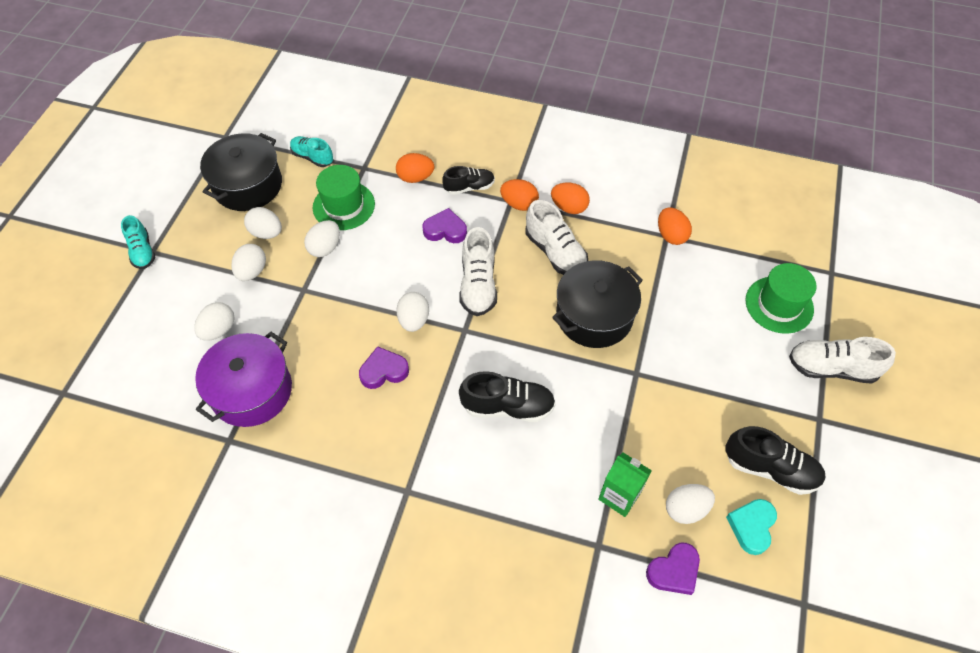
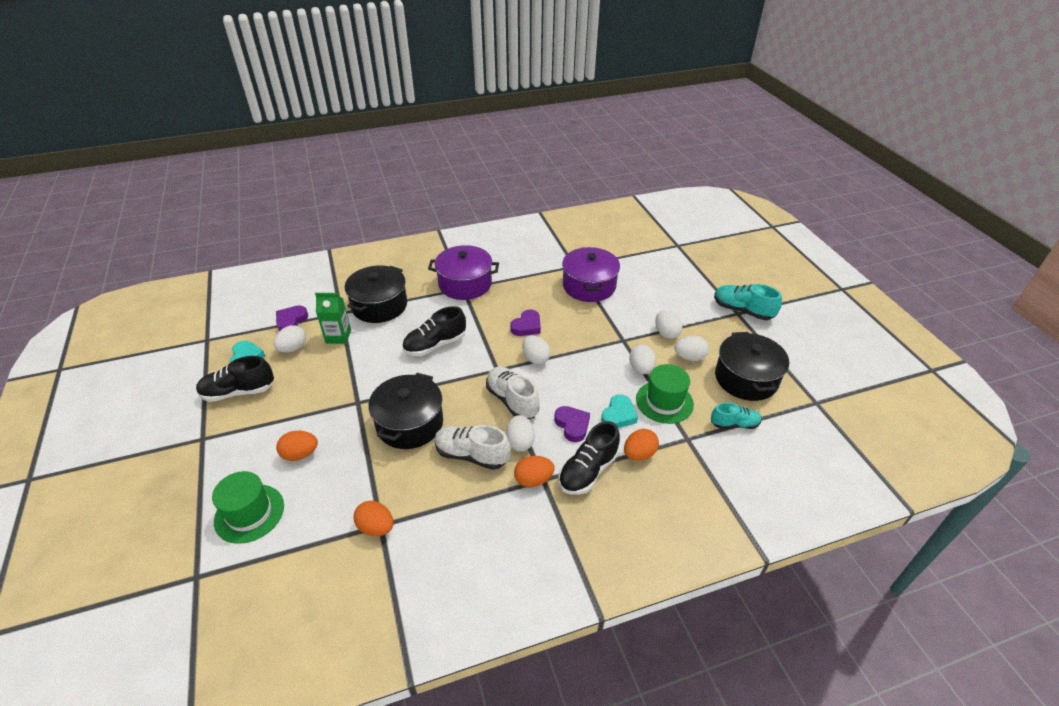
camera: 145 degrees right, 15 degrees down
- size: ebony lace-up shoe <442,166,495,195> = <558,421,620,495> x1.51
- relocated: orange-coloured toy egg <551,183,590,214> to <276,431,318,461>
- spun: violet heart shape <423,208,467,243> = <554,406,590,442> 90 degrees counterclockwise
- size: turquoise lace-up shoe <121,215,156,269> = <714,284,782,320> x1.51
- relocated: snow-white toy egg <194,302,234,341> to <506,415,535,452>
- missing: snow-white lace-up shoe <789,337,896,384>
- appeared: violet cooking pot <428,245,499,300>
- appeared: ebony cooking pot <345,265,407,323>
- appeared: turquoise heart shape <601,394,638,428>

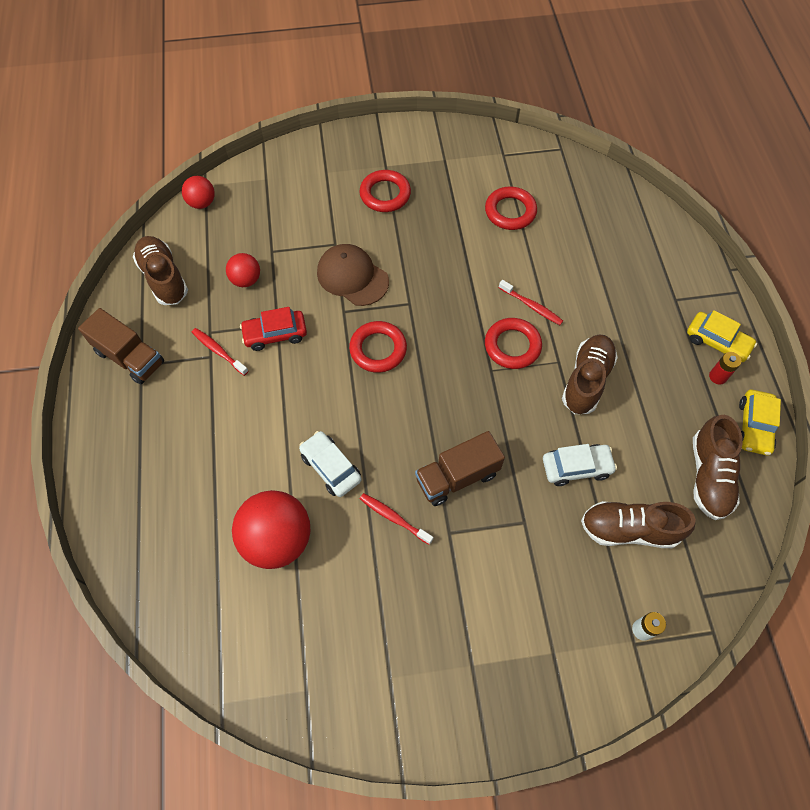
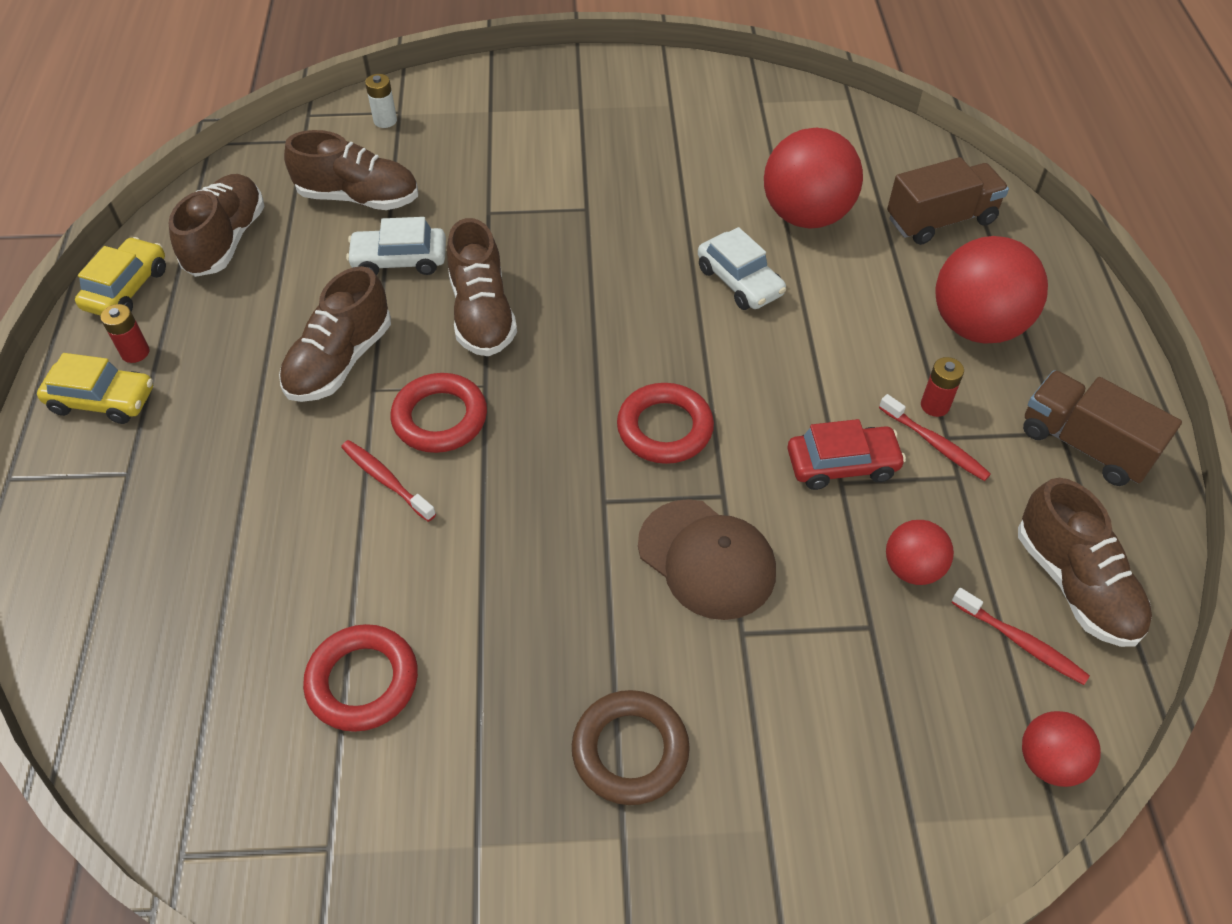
camera: 175 degrees left, 10 degrees down
- colour: scarlet torus <359,170,411,212> to dark brown torus <572,690,690,805>
- spun: yellow toy car <687,310,757,362> = <37,353,153,424> 150 degrees clockwise
- relocated: dark brown toy truck <415,431,505,506> to <887,157,1009,245>
- relocated: scarlet dental brush <360,493,433,545> to <951,588,1090,685>
- appeared: dark brown lace-up shoe <447,218,517,356>
- appeared: scarlet ball <935,236,1048,344>
- appeared: scarlet battery <921,357,964,417>

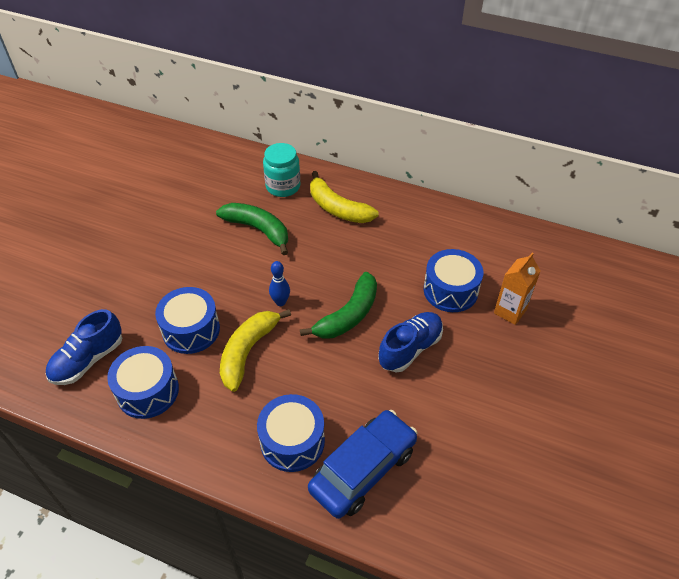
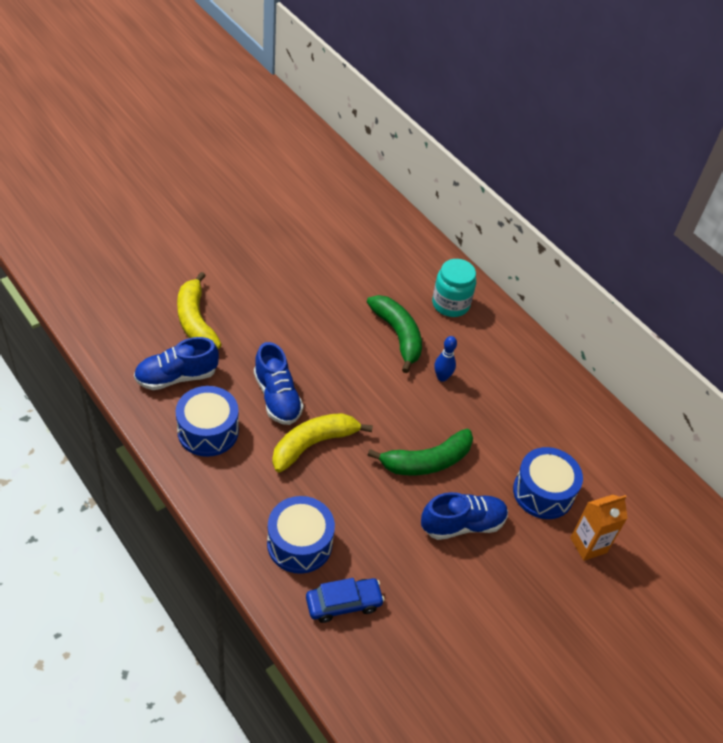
camera: 25 degrees right, 0 degrees up
- relocated: yellow banana <310,171,379,223> to <177,272,222,349>
- relocated: blue bowling pin <269,261,290,306> to <434,336,457,382>
- exchanged: blue toy drum <155,287,220,354> to blue lace-up shoe <254,342,304,425>
- size: blue toy car <308,410,418,519> = <306,578,385,623> x0.62

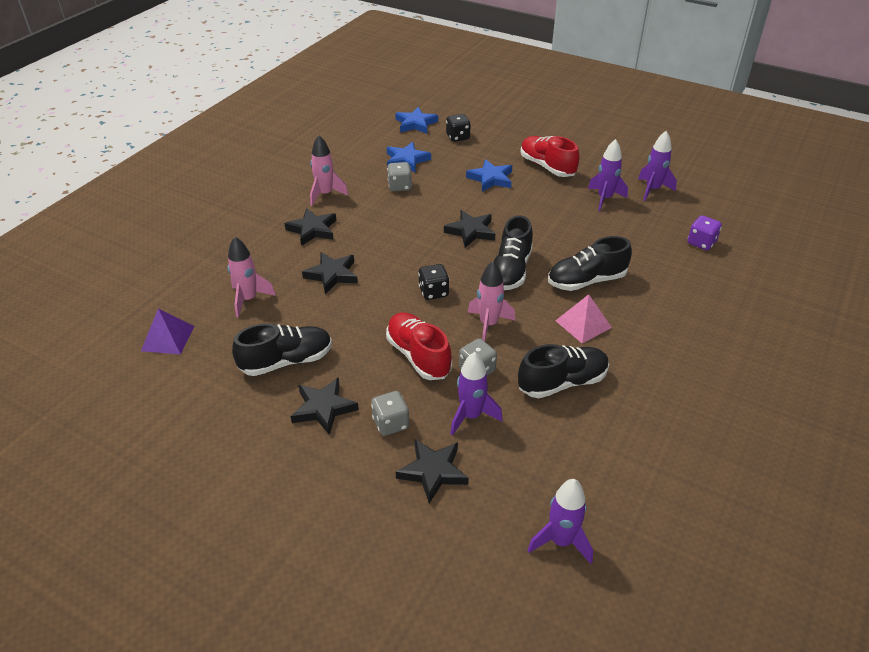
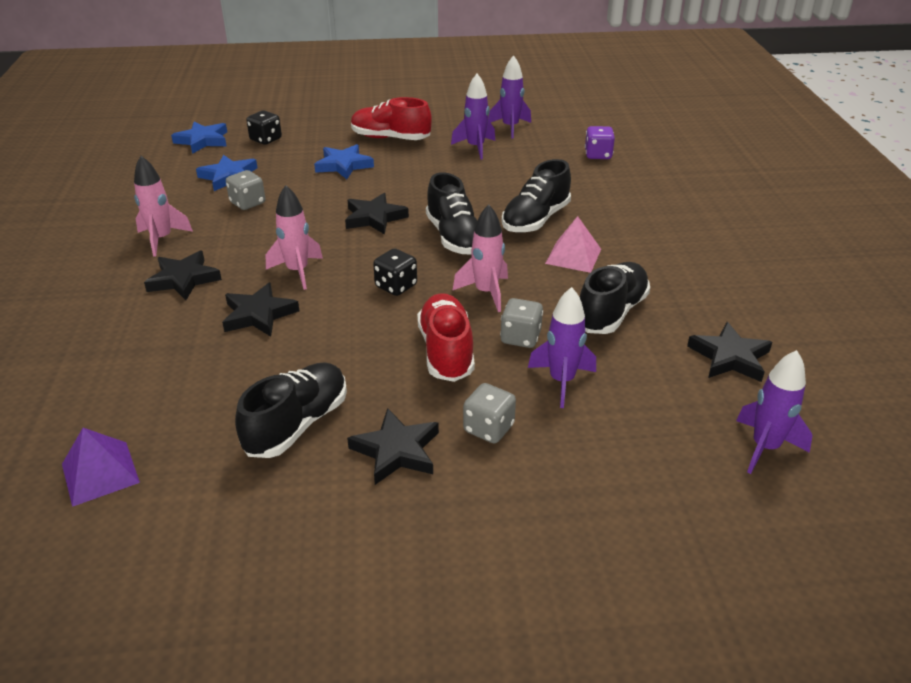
camera: 35 degrees left, 5 degrees down
- relocated: rosy toy rocket <228,237,276,318> to <266,185,323,290>
- spun: scarlet lace-up shoe <386,312,452,380> = <417,293,475,382> 60 degrees clockwise
- relocated: ebony star <396,439,469,504> to <687,322,772,382>

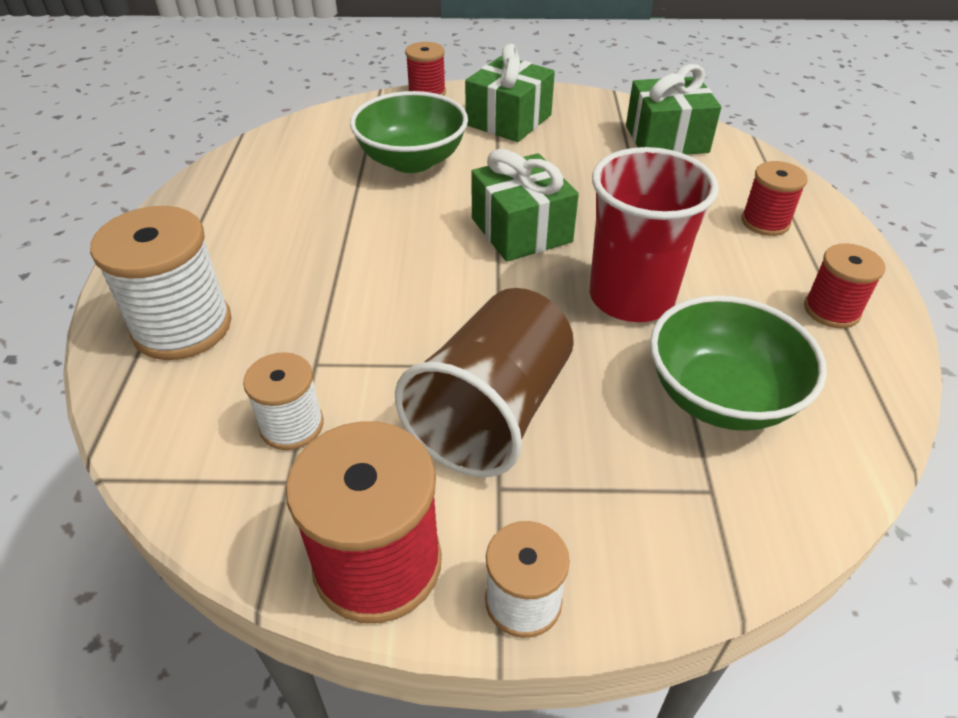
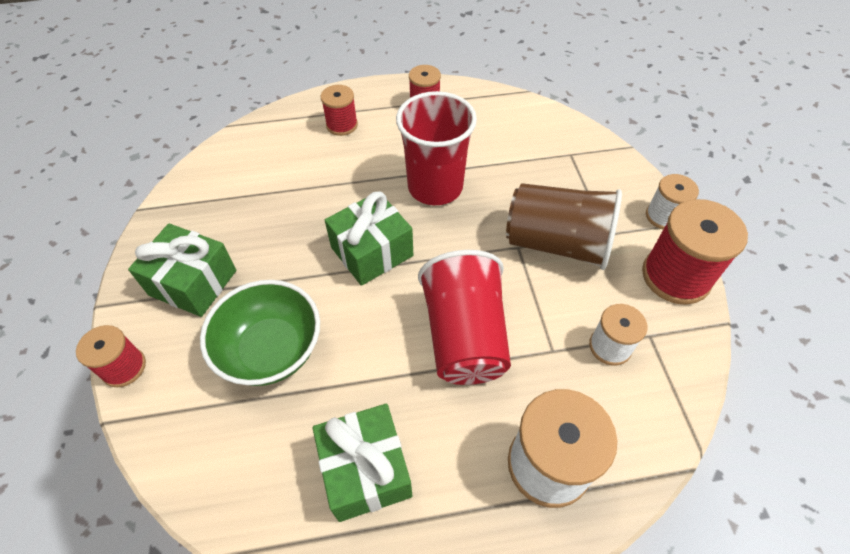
camera: 100 degrees left, 10 degrees up
- relocated: leaf-green present <626,64,721,155> to <313,404,412,522>
- missing: leaf-green bowl <650,295,827,431>
- appeared: scarlet beaker <418,250,511,385>

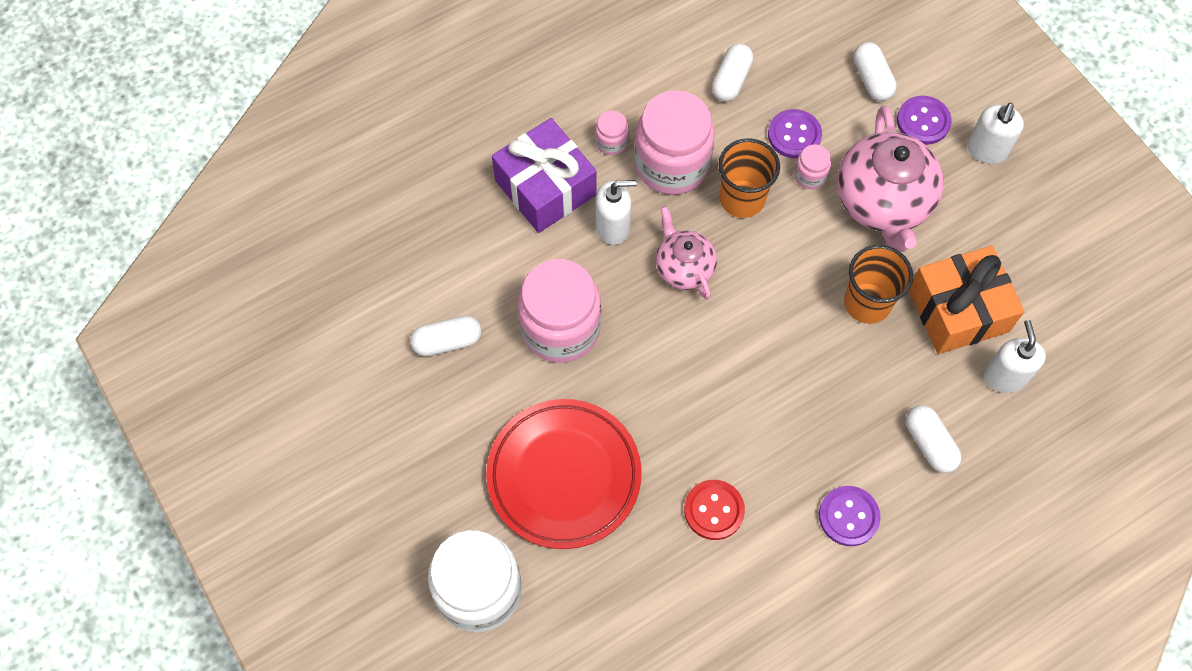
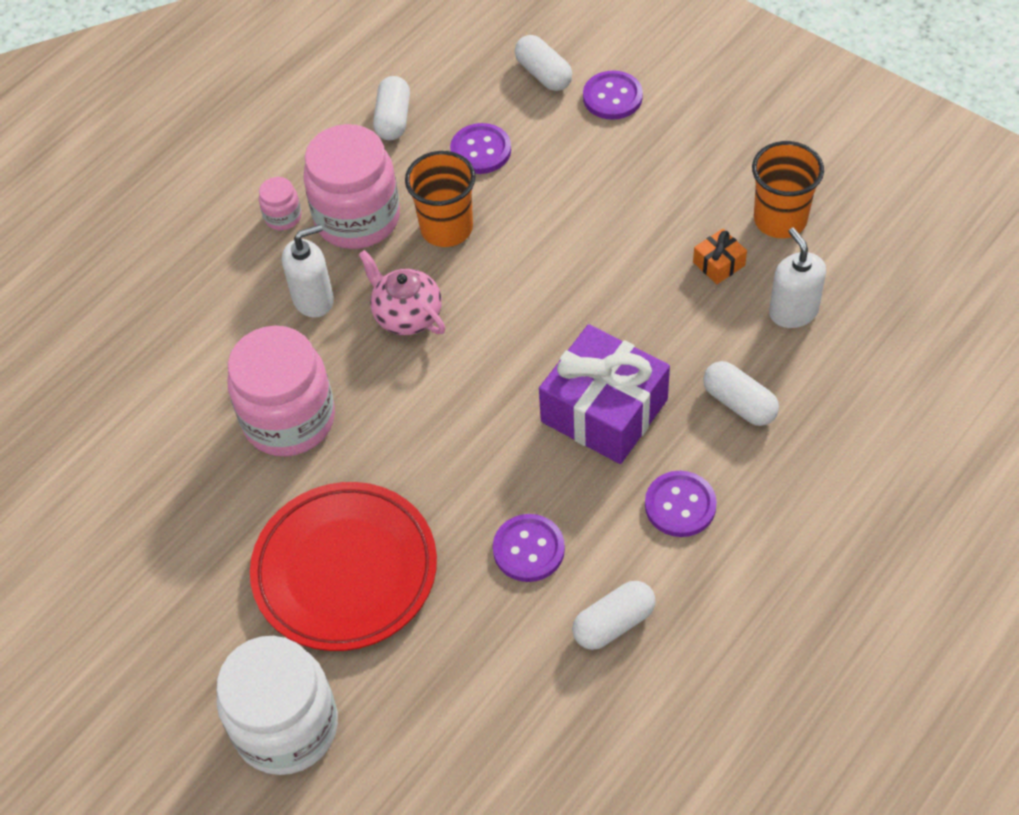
camera: 15 degrees left, 10 degrees down
- missing: snow-white soap dispenser <967,103,1024,164>
- missing: rosy teapot <837,106,944,252>
- relocated: violet present <492,118,597,233> to <539,324,670,464>
- missing: rosy preserve jar <794,144,831,189>
- relocated: orange-coloured beaker <844,245,913,324> to <752,141,824,238>
- size: orange-coloured present <909,246,1024,354> = <693,229,747,284> x0.42
- relocated: snow-white pill shape <410,315,482,356> to <572,581,655,650>
- colour: scarlet sewing button <684,480,745,540> to violet sewing button <493,514,565,582>

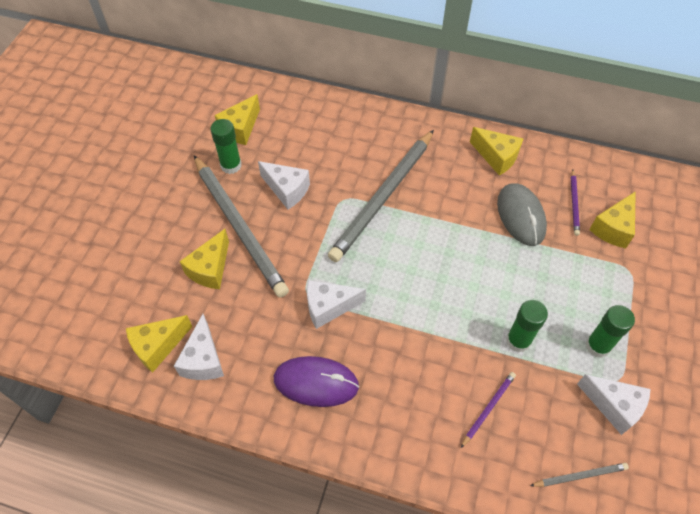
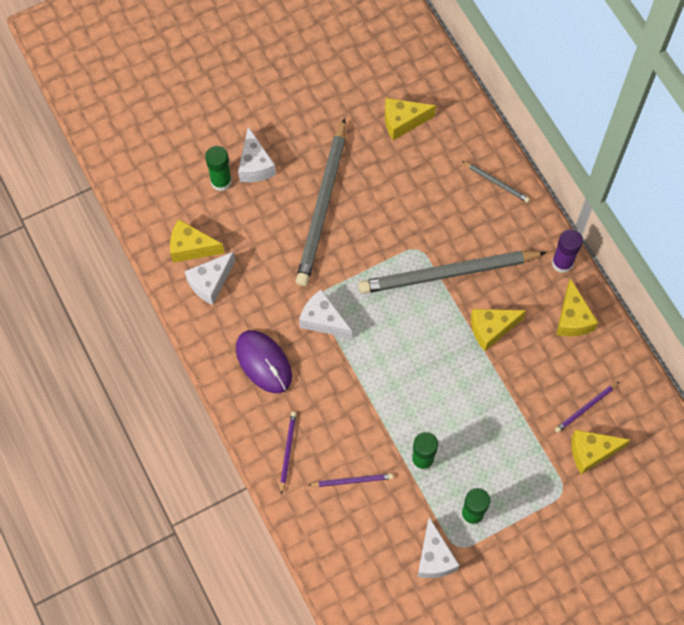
camera: 45 degrees right, 10 degrees up
- relocated: leaf-green glue <210,119,242,174> to <205,146,232,191>
- relocated: snow-white cheese wedge <258,161,310,209> to <238,127,276,182>
- missing: ash-grey PC mouse <497,183,547,246>
- relocated: yellow cheese wedge <179,229,229,289> to <471,309,526,351>
- relocated: ash-grey lead pencil <530,463,629,487> to <462,161,530,203>
- appeared: violet glue <552,229,583,273>
- appeared: violet lead pencil <280,412,297,494>

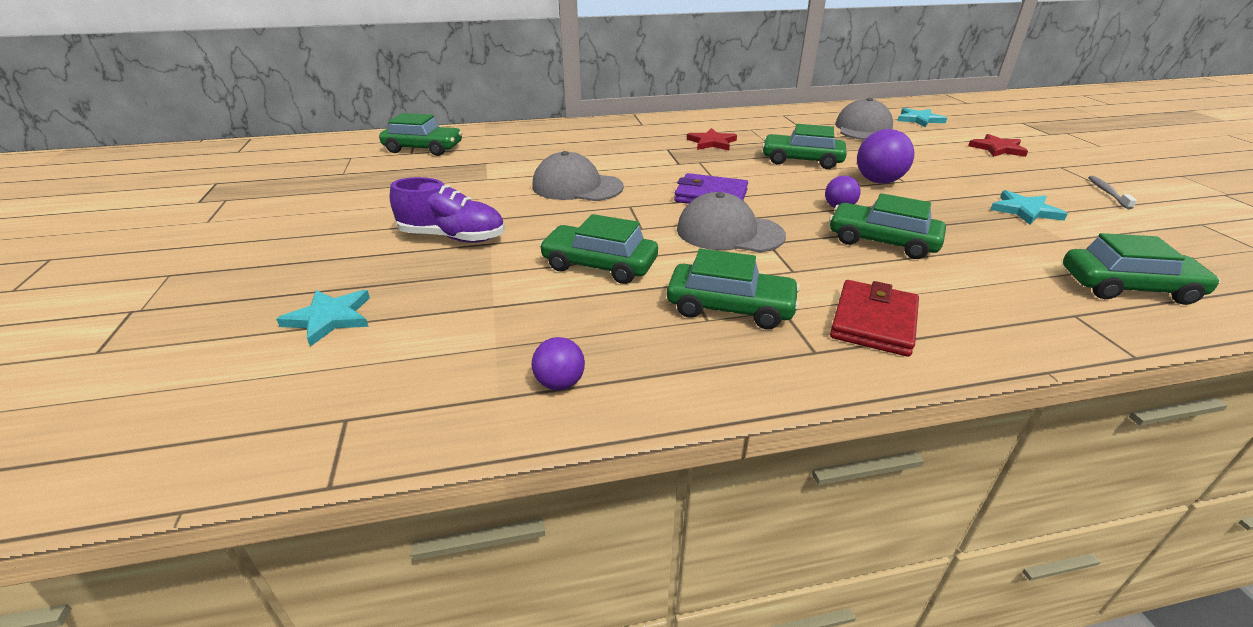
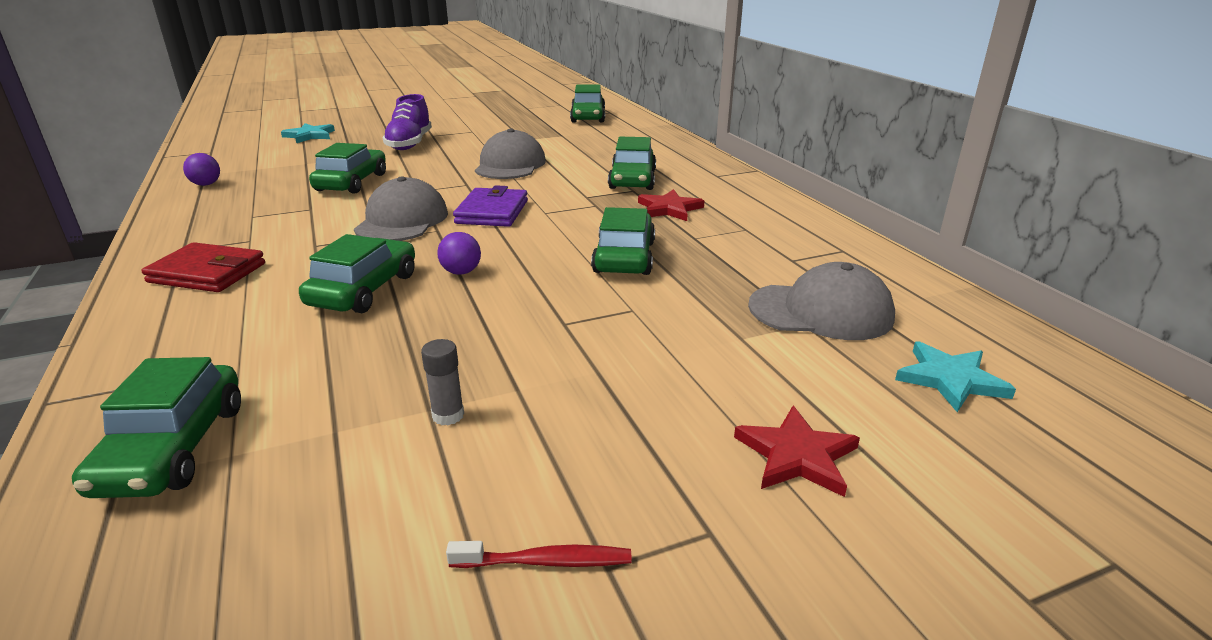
camera: 80 degrees right, 5 degrees down
- missing: violet ball <857,129,914,183>
- colour: ash-grey dental brush <1088,176,1137,209> to scarlet dental brush <446,541,632,568>
- exchanged: turquoise star <990,190,1067,225> to ash-grey glue <421,339,464,425>
- relocated: leaf-green toy car <667,249,800,329> to <608,137,656,190>

